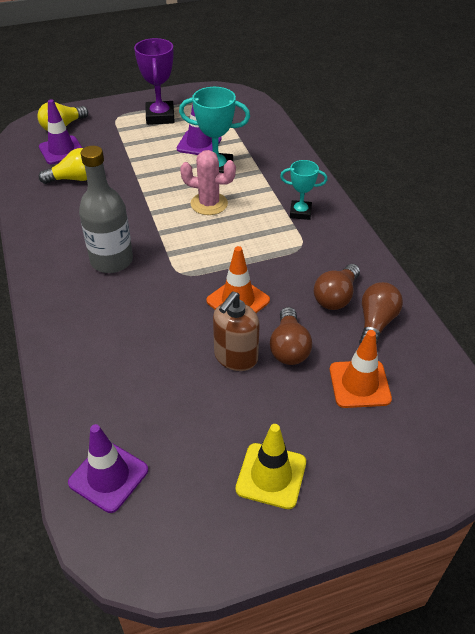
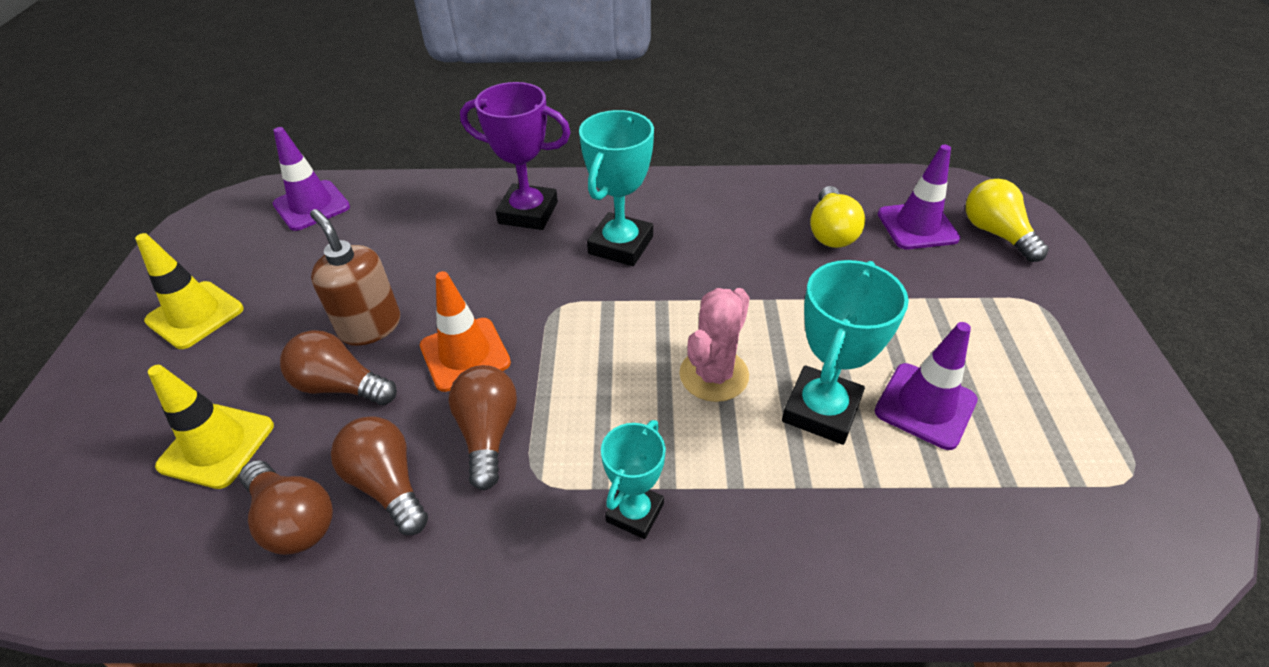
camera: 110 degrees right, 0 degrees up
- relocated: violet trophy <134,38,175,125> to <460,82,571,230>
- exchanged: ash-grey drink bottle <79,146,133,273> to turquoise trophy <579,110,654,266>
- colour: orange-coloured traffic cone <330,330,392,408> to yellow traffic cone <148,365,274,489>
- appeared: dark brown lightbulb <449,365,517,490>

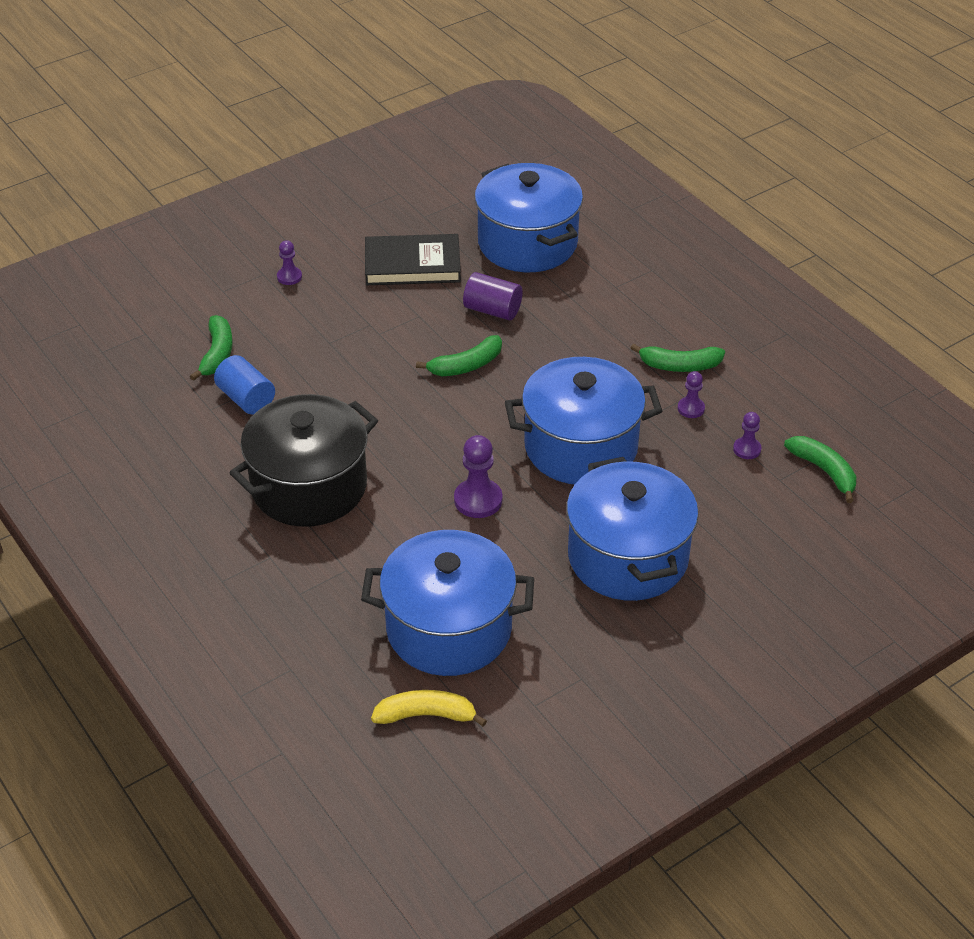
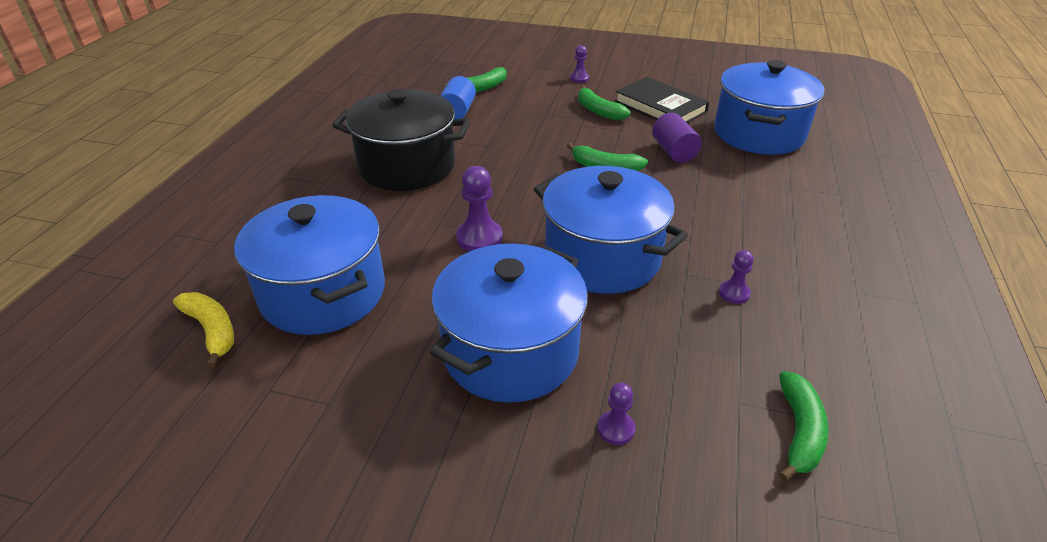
camera: 50 degrees right, 5 degrees down
- relocated: leaf-green banana <630,344,725,372> to <578,85,631,120>
- relocated: violet chess pawn <733,412,762,459> to <598,383,636,445>

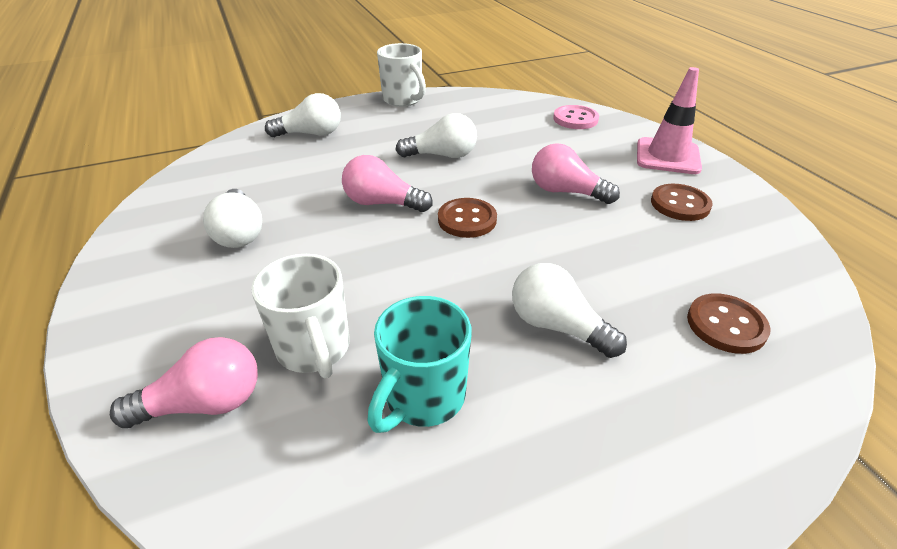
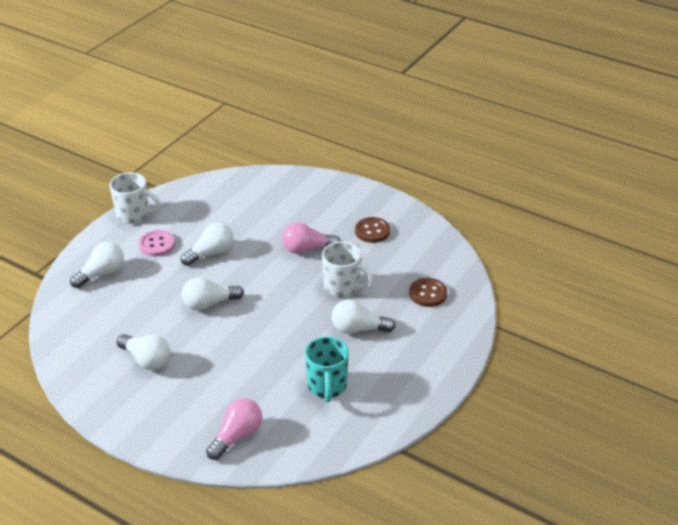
camera: 35 degrees left, 0 degrees up
- missing: rosy traffic cone <637,67,702,174>
- relocated: rosy sewing button <553,105,599,129> to <138,230,175,257>
- colour: rosy lightbulb <342,155,433,212> to snow-white lightbulb <182,277,244,310>
- missing: dark brown sewing button <438,198,497,238>
- relocated: snow-white coffee mug <251,254,350,379> to <322,241,374,297>

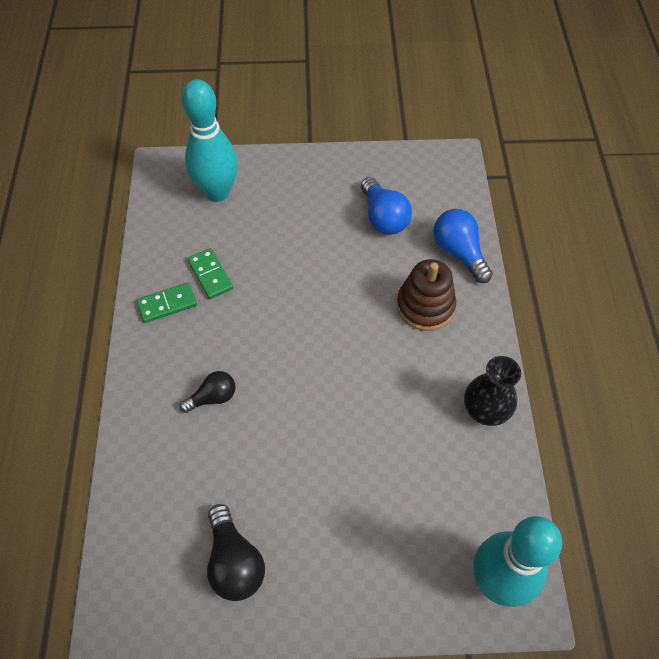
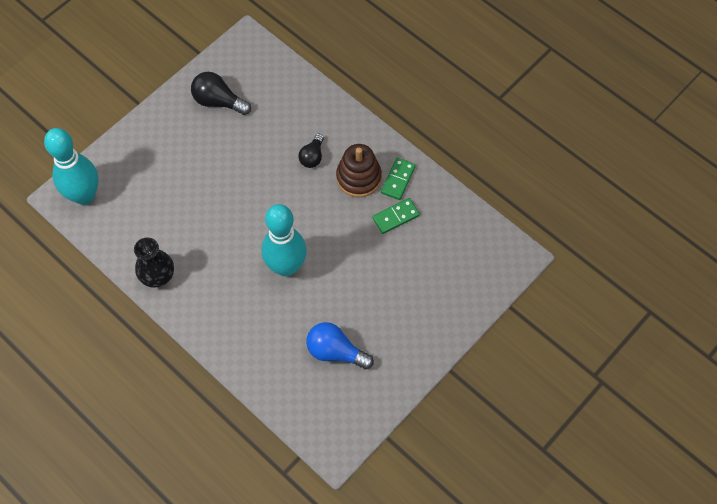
camera: 135 degrees right, 5 degrees up
- relocated: turquoise bowling pin <182,79,238,202> to <262,204,307,277>
- missing: blue lightbulb <433,209,493,283>
- spun: leaf-green domino piece <188,248,233,299> = <372,198,420,234> 45 degrees counterclockwise
- relocated: dark brown ring stacker <397,259,456,331> to <336,144,382,197>

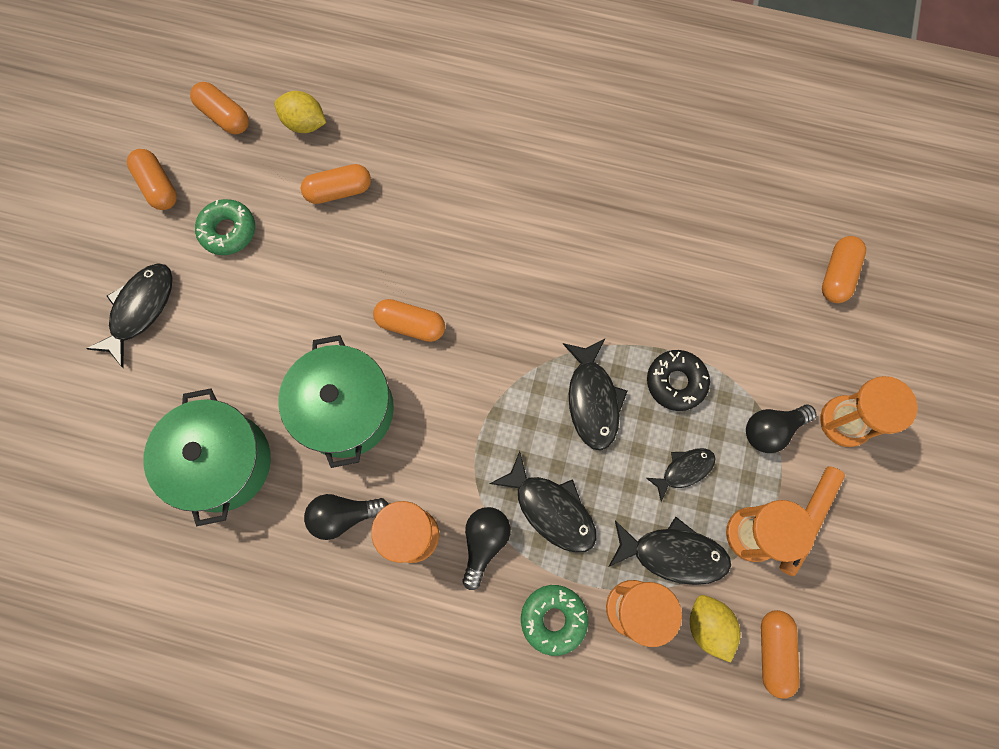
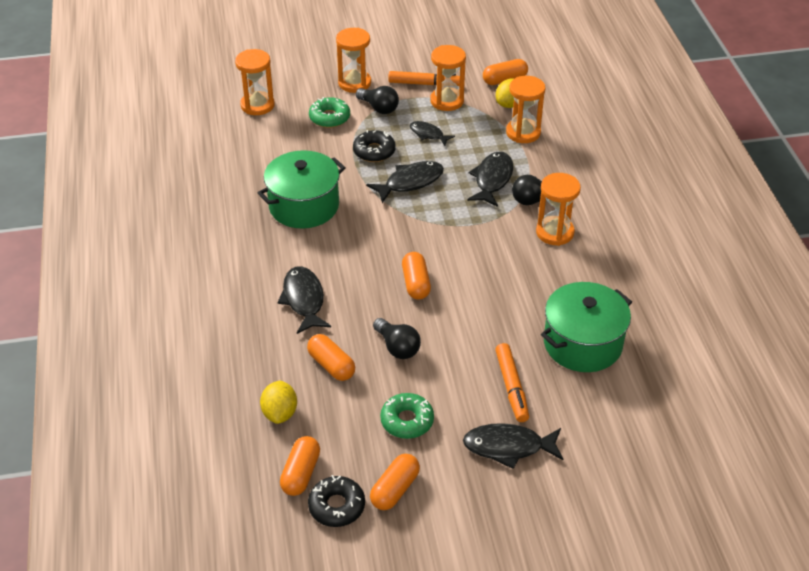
camera: 115 degrees left, 30 degrees down
- exchanged: orange-coloured pill shape <822,236,866,303> to orange-coloured hourglass <235,49,275,115>
- relocated: leaf-green cooking pot <278,335,394,468> to <258,150,345,229>
- relocated: ebony lightbulb <304,494,389,540> to <373,318,421,359>
- relocated: ebony toy fish <608,517,731,585> to <277,266,331,334>
- relocated: leaf-green glazed donut <521,585,588,656> to <309,97,350,128>
- appeared: orange-coloured felt pen <495,343,529,422>
- appeared: ebony glazed donut <308,475,365,527>

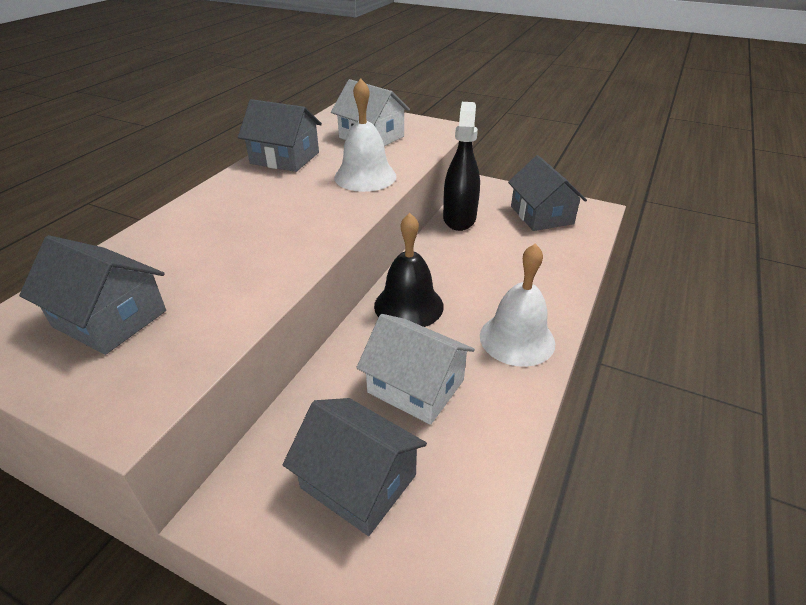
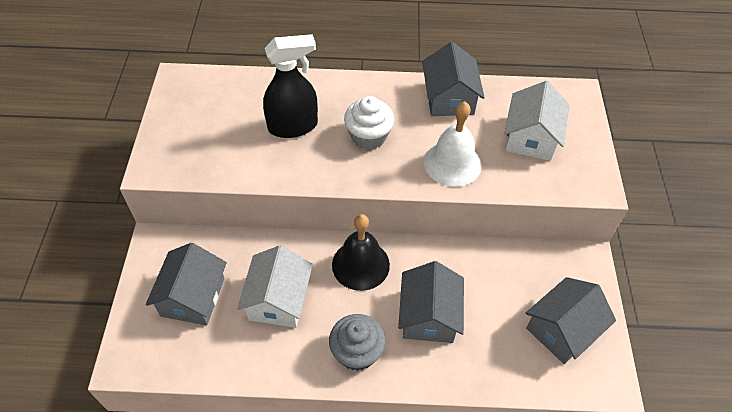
camera: 65 degrees right, 15 degrees up
- relocated: ebony spray bottle <443,102,480,231> to <263,34,318,138>
- relocated: ash-grey cottage <19,235,166,355> to <398,261,464,343>
- exchanged: snow-white school bell <480,243,555,367> to ash-grey fairy cake <329,314,386,371>
- appeared: snow-white fairy cake <344,96,394,150>

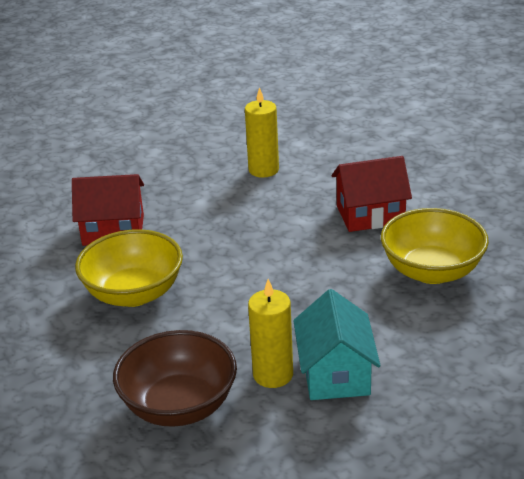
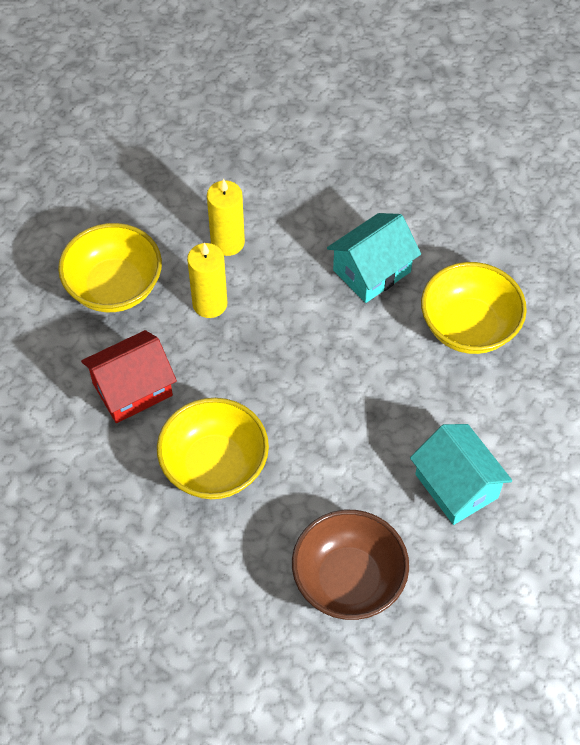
camera: 30 degrees left, 25 degrees up
- colour: scarlet cottage <332,156,412,232> to turquoise cottage <327,213,421,303>
- relocated: yellow wax candle <248,279,293,388> to <187,243,228,318>
- appeared: yellow bowl <58,223,162,312>

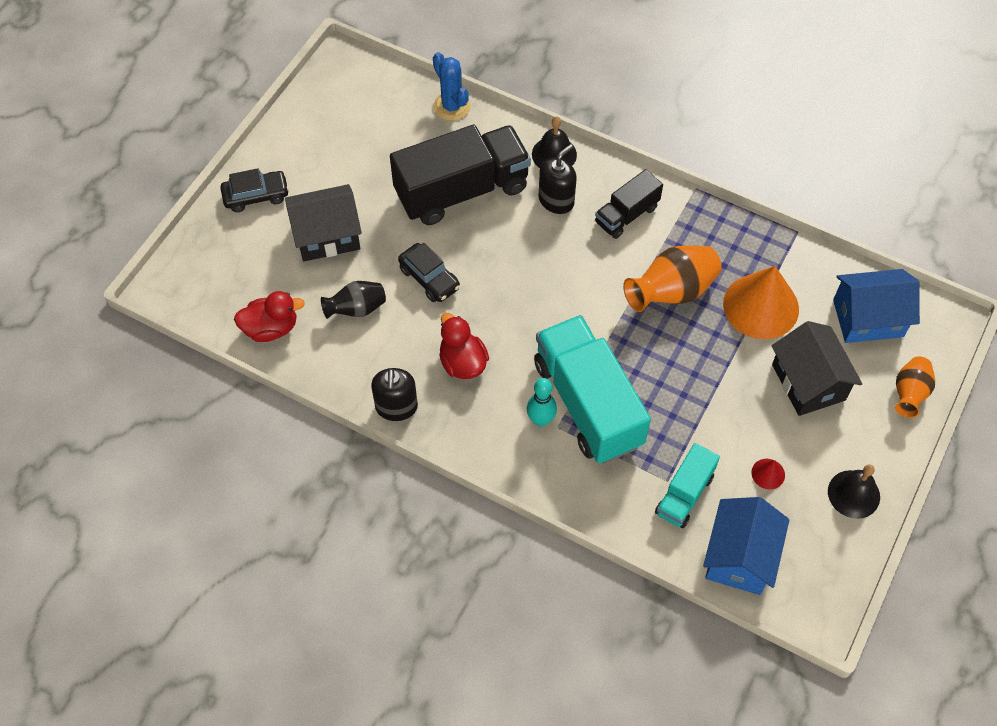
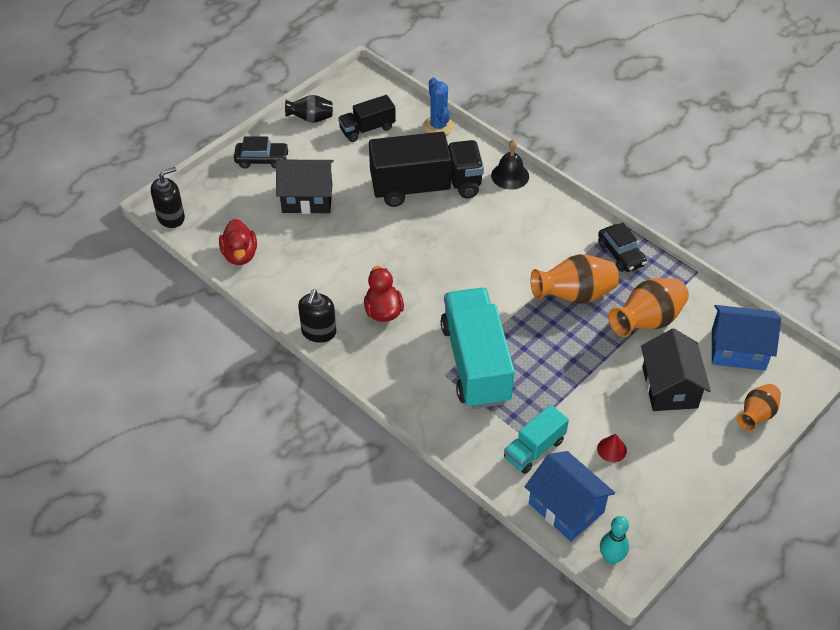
camera: 15 degrees right, 10 degrees down
- relocated: ebony soap dispenser <538,144,577,214> to <151,167,185,228>
- relocated: ebony toy truck <595,169,663,239> to <338,95,396,142>
- relocated: ebony toy car <398,243,460,302> to <598,223,647,272>
- exchanged: orange-coloured cone shape <723,266,799,339> to orange-coloured tall vase <608,278,689,337>
- relocated: ebony tall vase <321,281,386,319> to <285,95,333,123>
- spun: scarlet toy duck <234,291,305,342> = <219,219,257,265> 75 degrees clockwise
- relocated: turquoise bowling pin <527,378,557,427> to <600,516,629,564>
- missing: ebony school bell <828,465,880,519>
- spun: blue cottage <703,497,789,595> = <525,451,615,541> 75 degrees counterclockwise

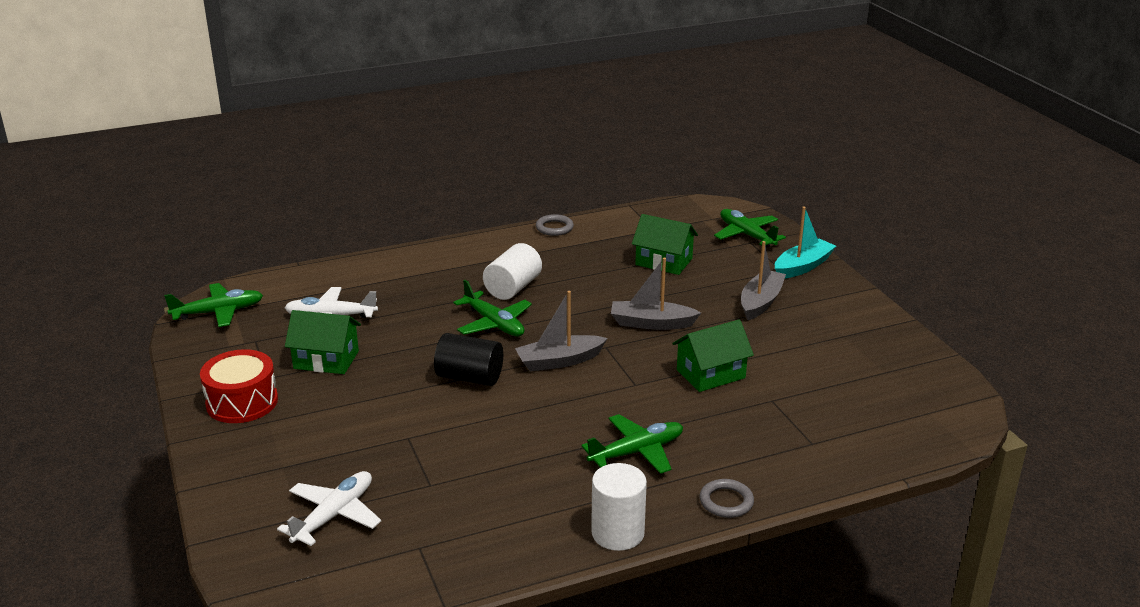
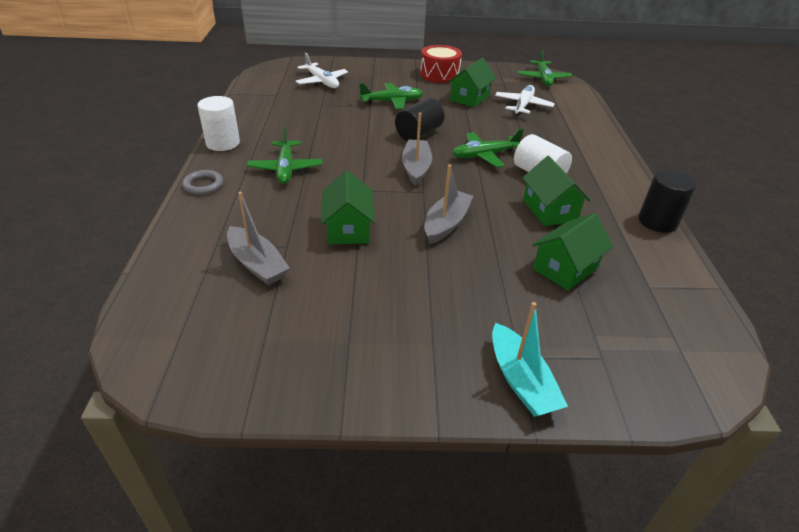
camera: 110 degrees right, 10 degrees up
- relocated: leaf-green toy plane <714,209,786,247> to <359,83,423,109>
- exchanged: ash-grey torus <536,214,574,236> to ebony cylinder shape <638,169,697,233>
- relocated: ash-grey toy boat <741,241,786,320> to <227,192,290,285>
- appeared: leaf-green cottage <522,156,590,226>

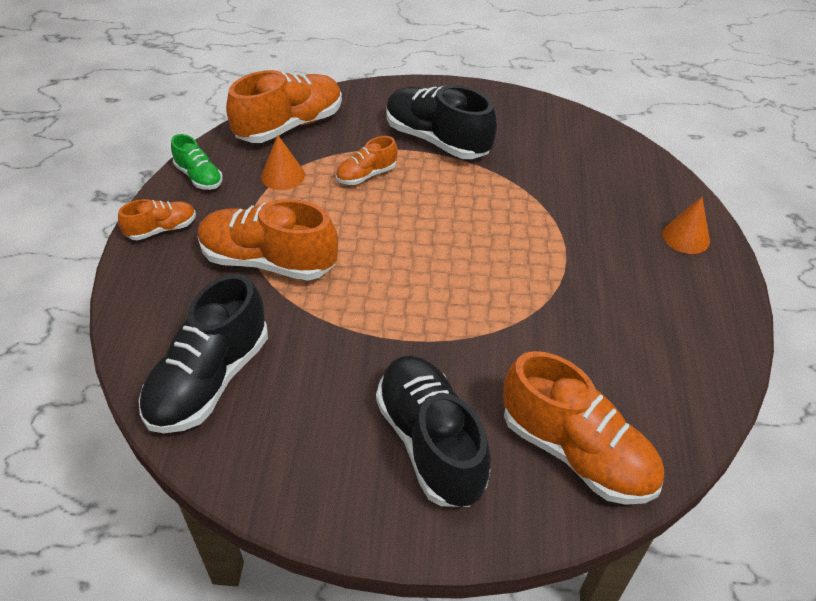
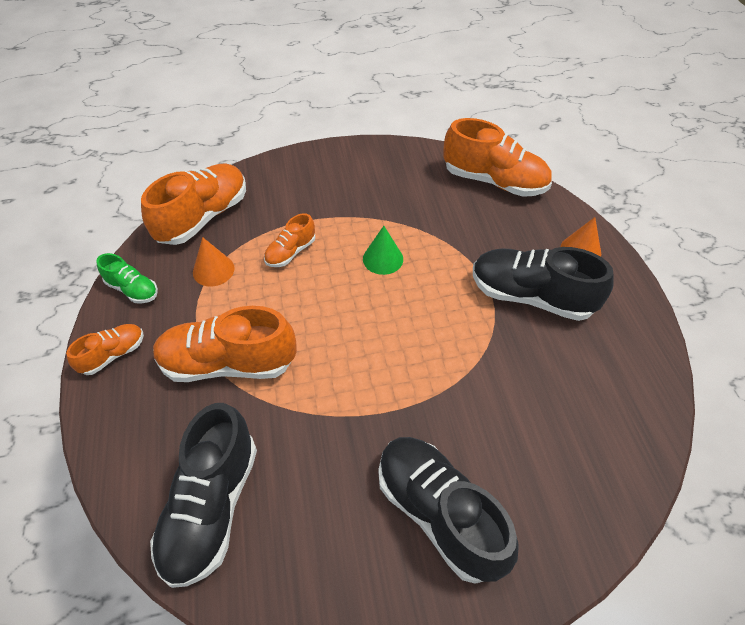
camera: 15 degrees left, 5 degrees up
- relocated: ebony lace-up shoe <386,85,497,159> to <473,247,614,321>
- relocated: orange-coloured lace-up shoe <503,351,664,505> to <443,118,552,197>
- appeared: leaf-green cone shape <363,226,403,275>

